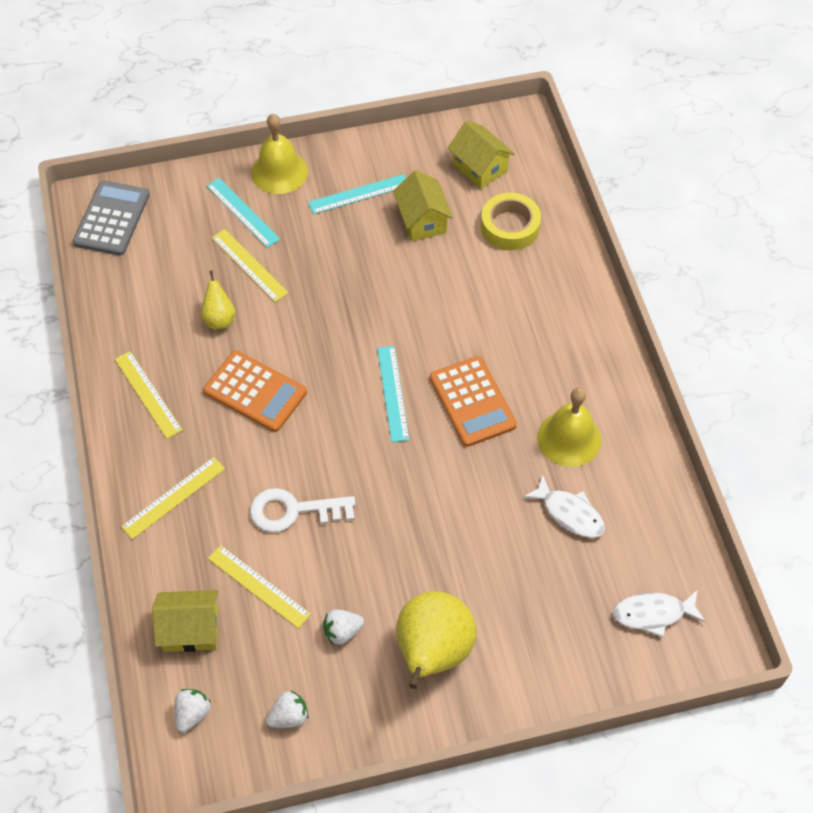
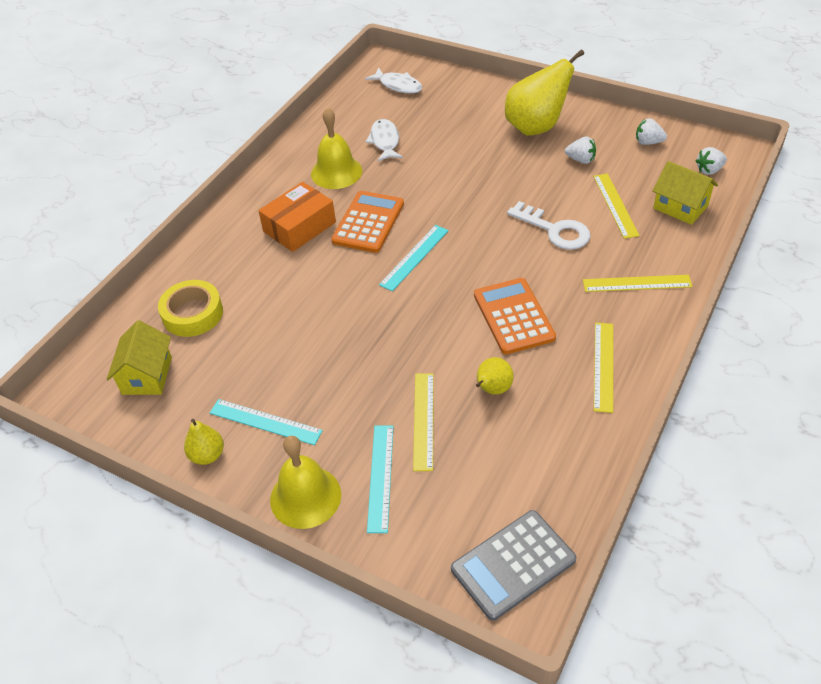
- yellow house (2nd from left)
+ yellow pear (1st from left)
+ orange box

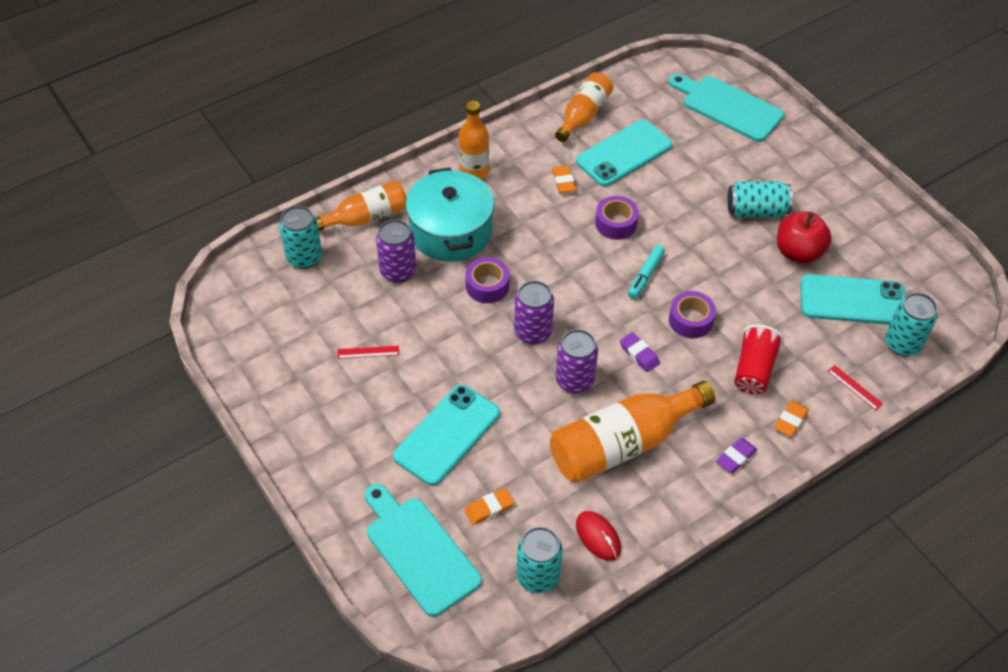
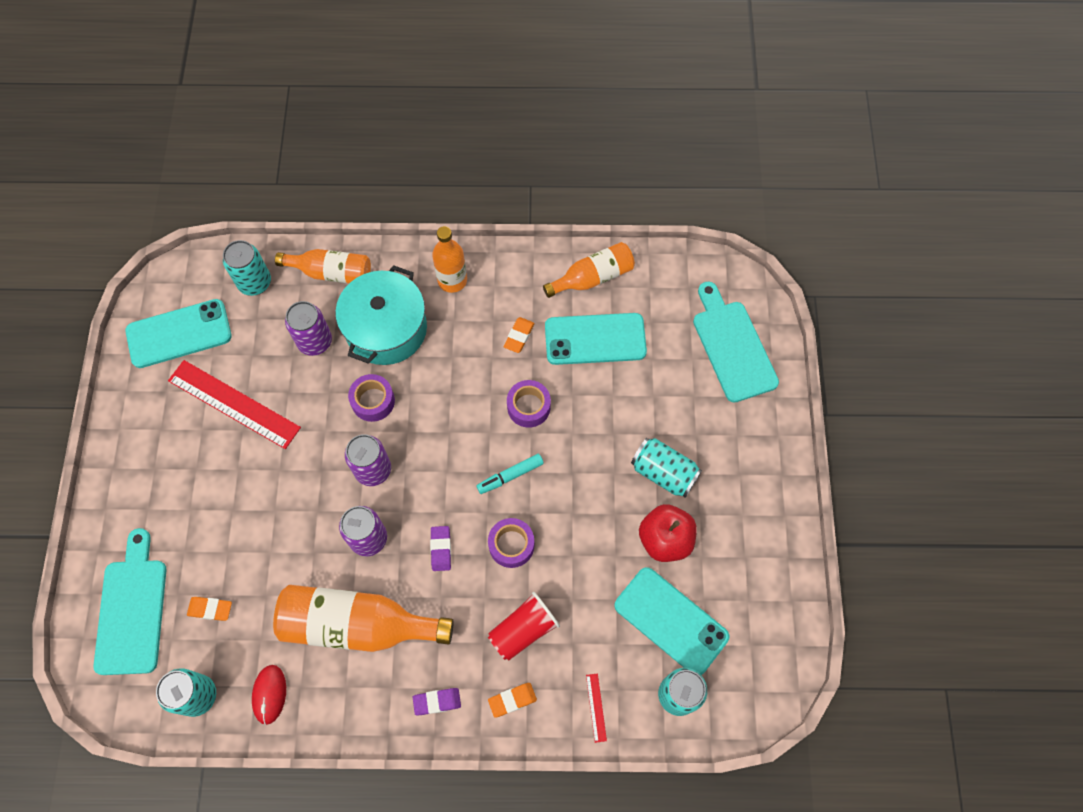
~ turquoise phone (1st from left)
~ red ruler (1st from left) x2.48

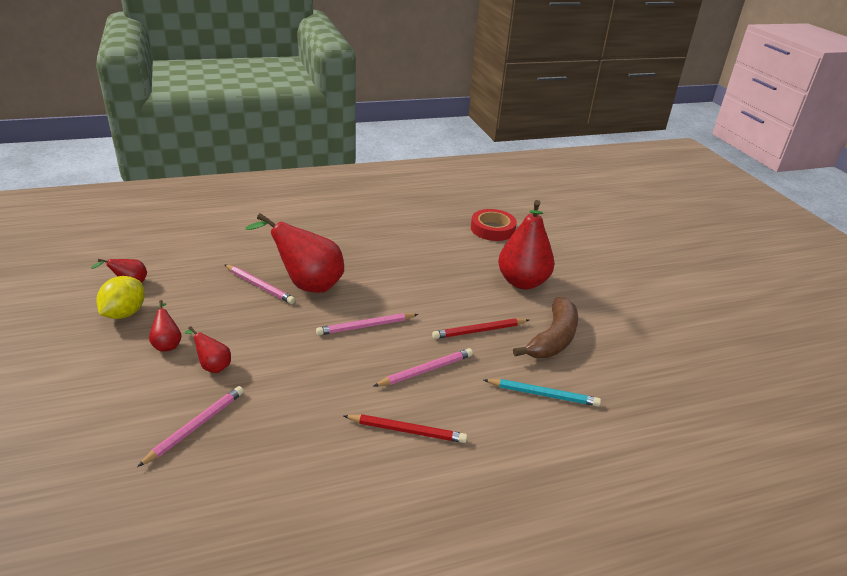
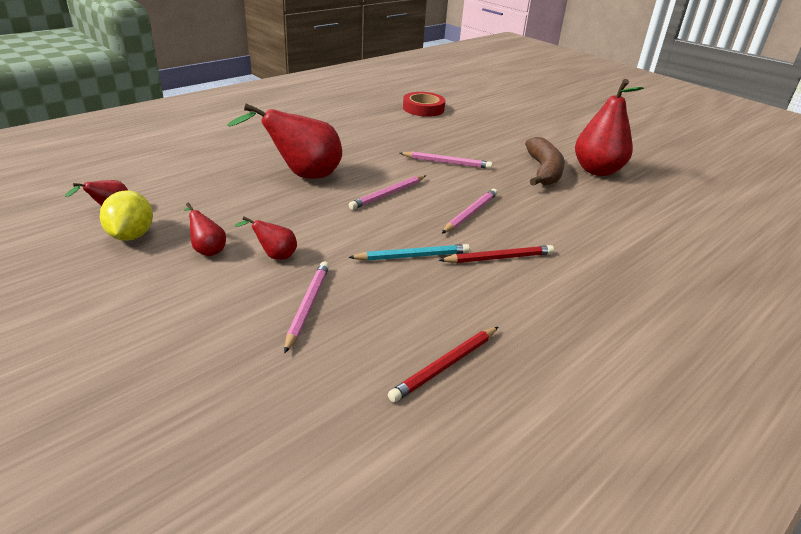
~ pink pencil (2nd from left in the first image) to pink pencil (3rd from left)
~ red pencil (2nd from left in the first image) to red pencil (1st from left)
~ turquoise pencil
~ red pear (5th from left)

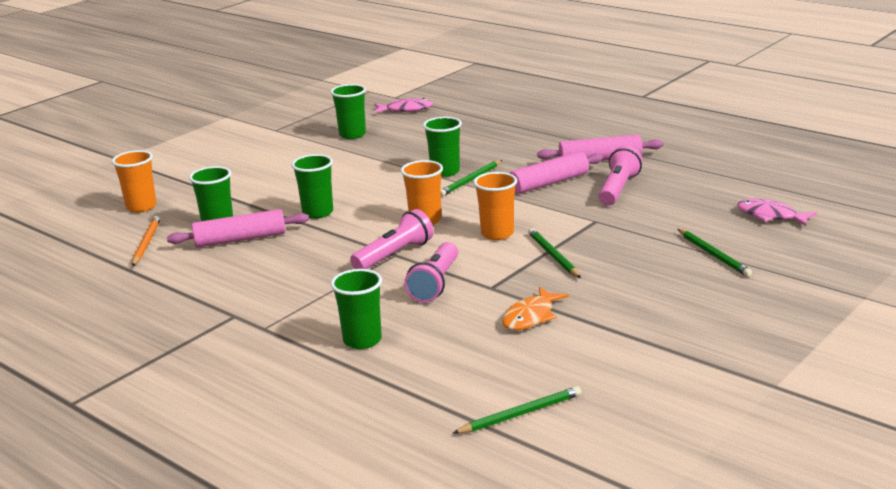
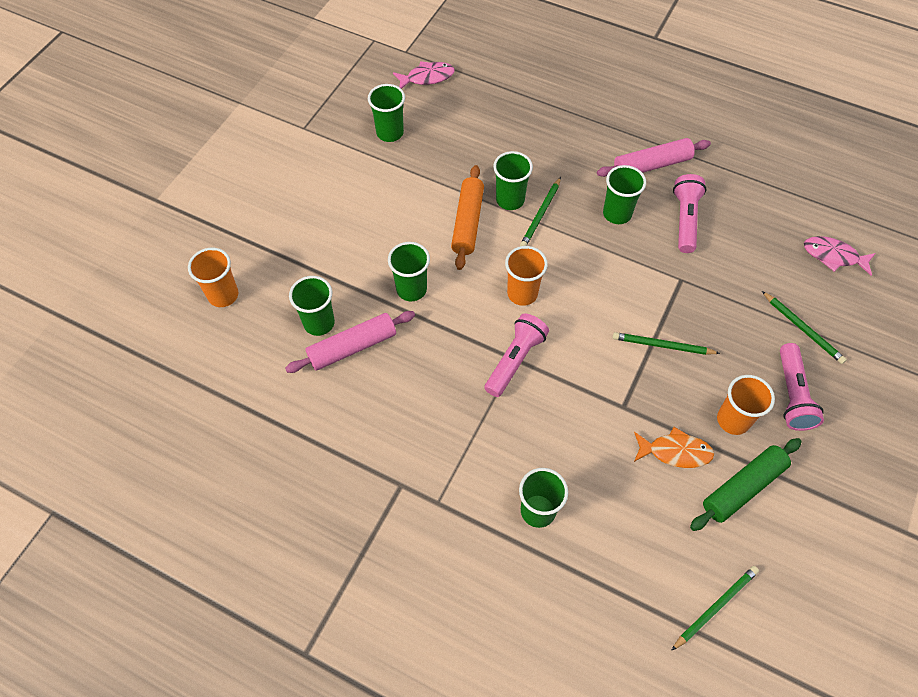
- orange pencil
+ orange rolling pin
+ green rolling pin
~ pink flashlight (2nd from left in the first image) to pink flashlight (3rd from left)
~ orange cup (3rd from left)
~ pink rolling pin (2nd from left) to green cup (6th from left)
~ orange fish 105 degrees counterclockwise
~ green pencil (3rd from left in the first image) 45 degrees counterclockwise

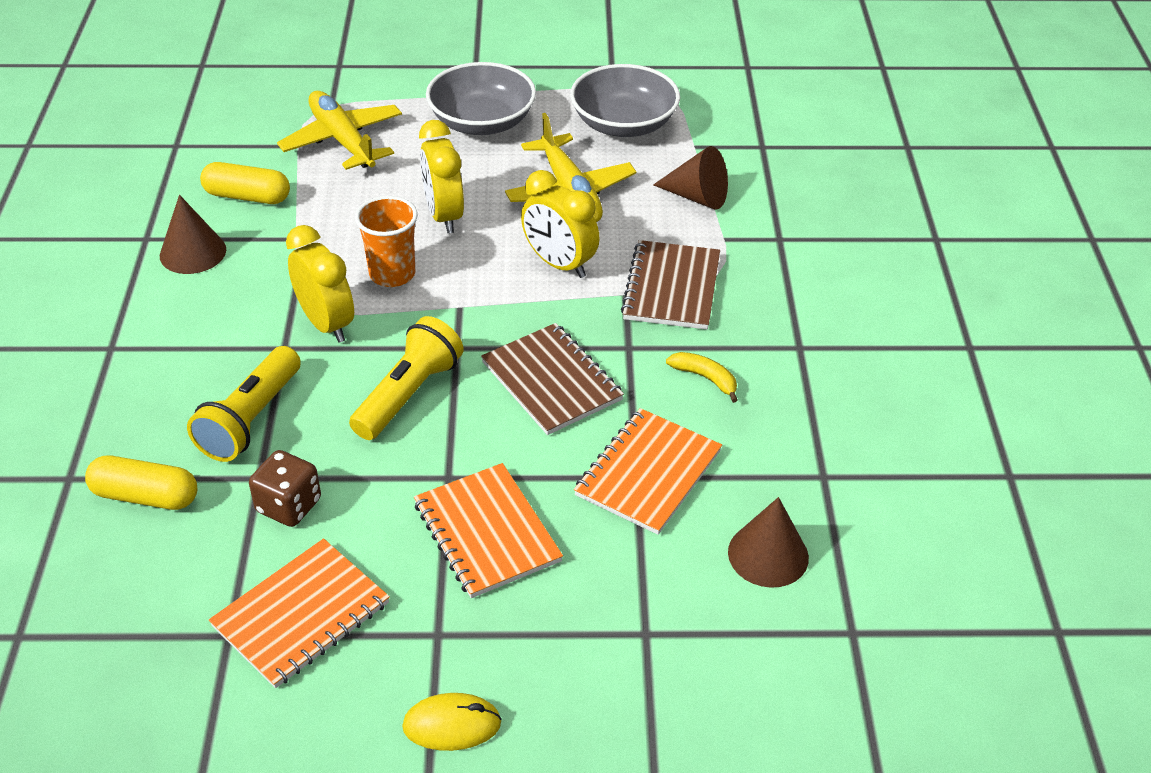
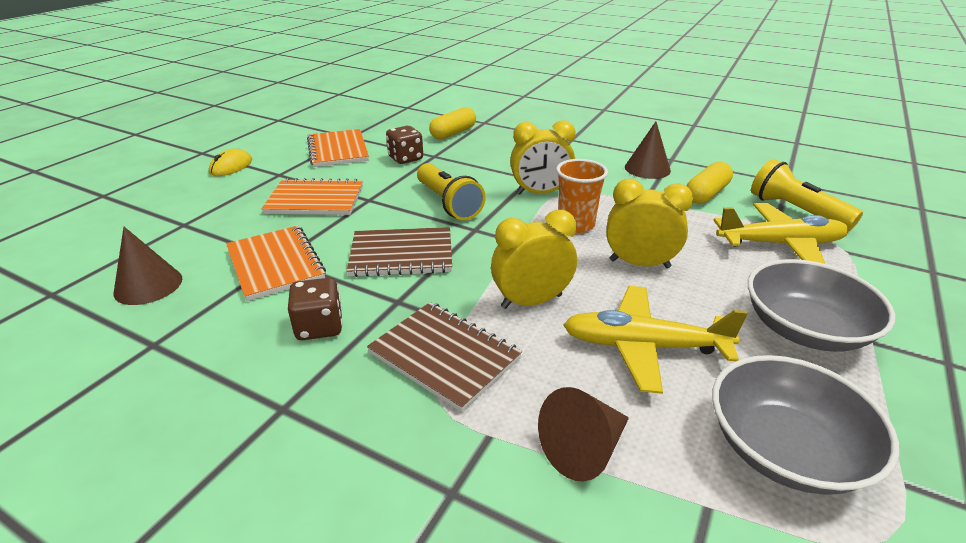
~ yellow flashlight (1st from left in the first image) to yellow flashlight (2nd from left)
~ yellow banana to brown dice (1st from left)

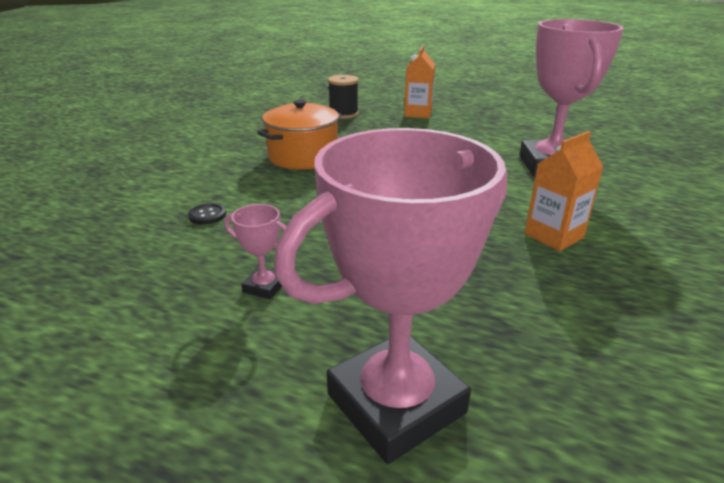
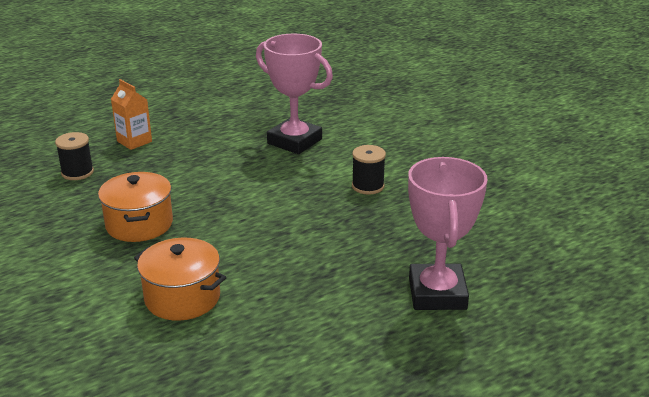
- pink trophy (1st from left)
~ black button to orange pot (2nd from left)
~ orange carton (2nd from left) to black spool (2nd from left)

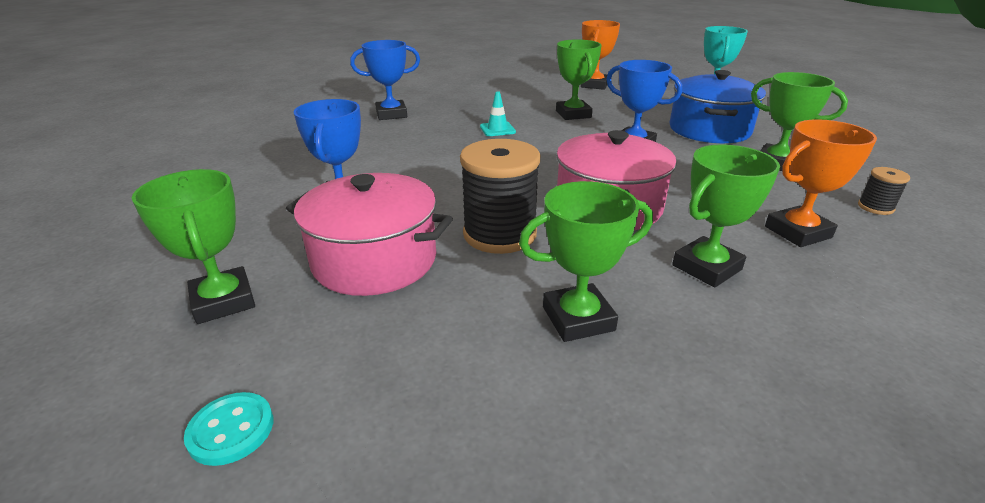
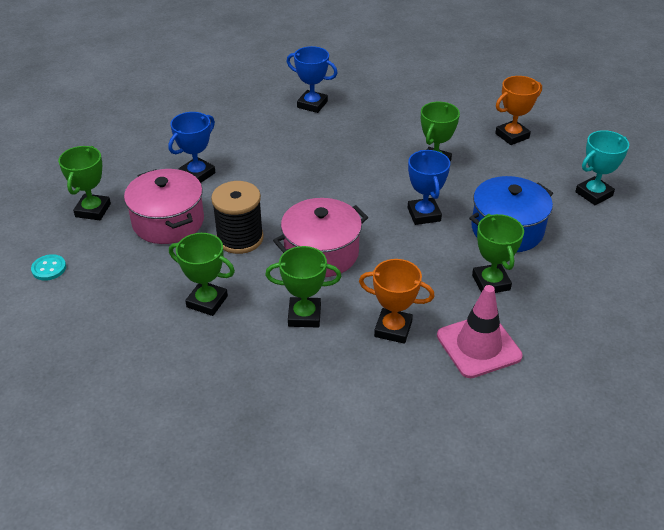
- turquoise traffic cone
~ black spool (2nd from left) to pink traffic cone

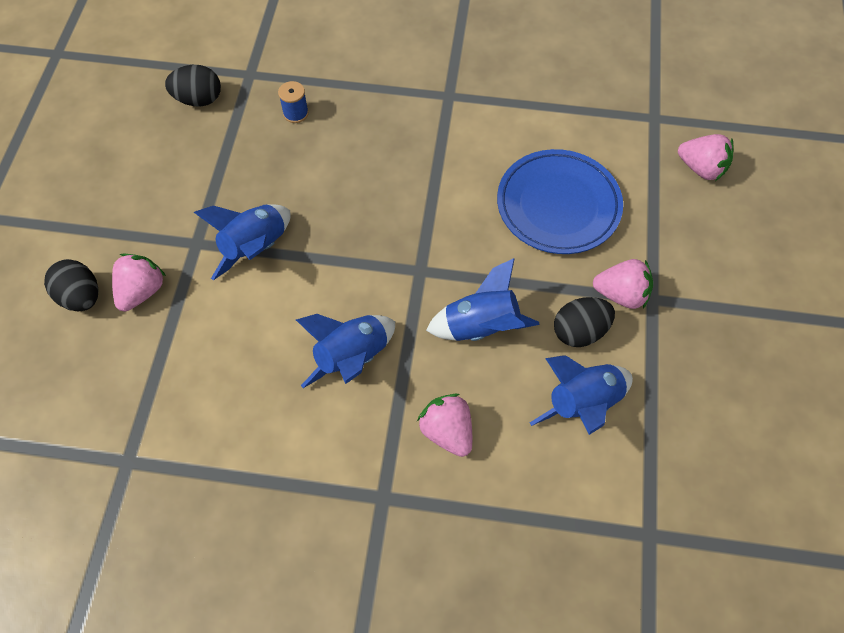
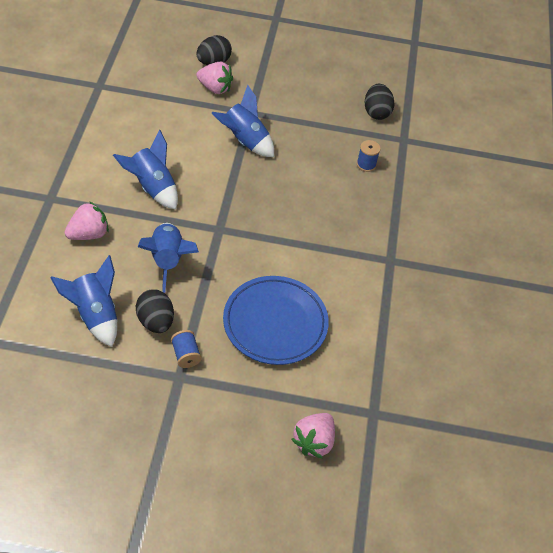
~ pink strawberry (3rd from left) to blue spool (1st from left)

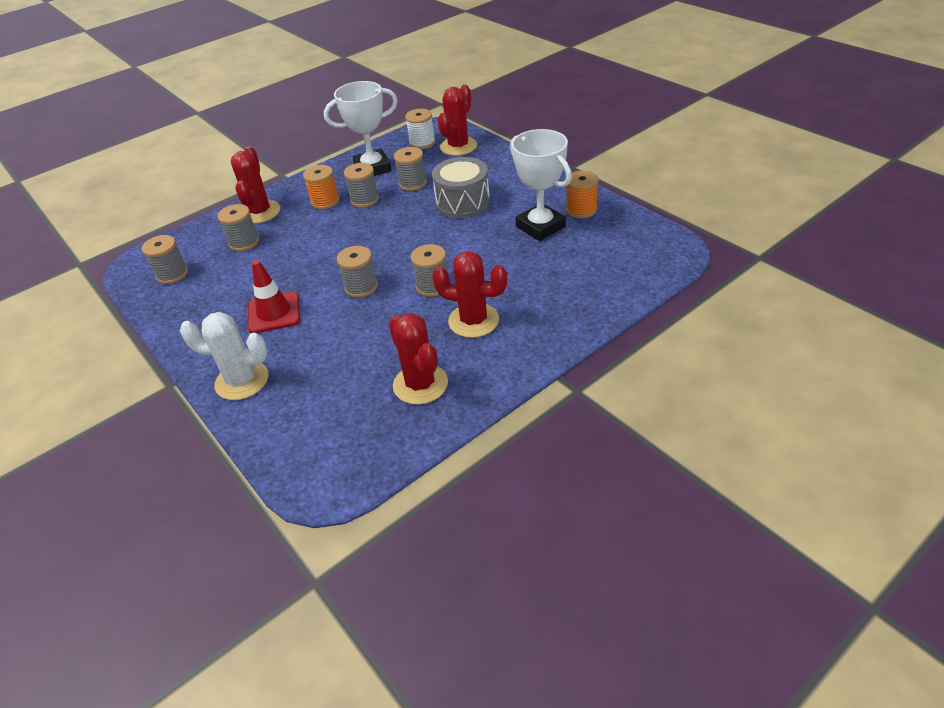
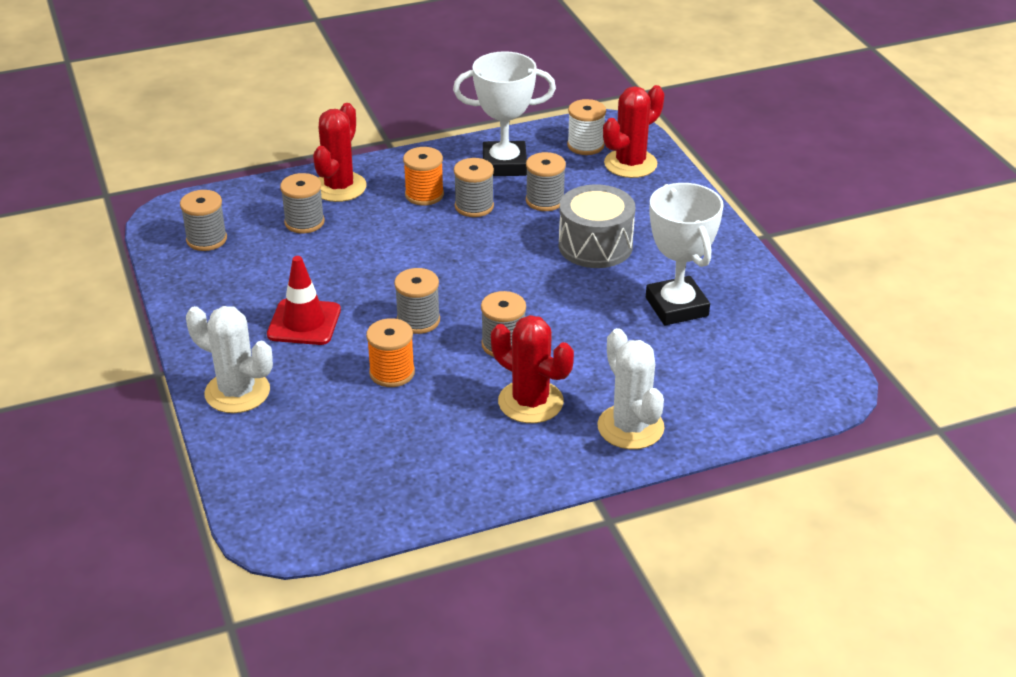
- red cactus (2nd from left)
+ white cactus (2nd from left)
~ orange spool (2nd from left in the first image) to orange spool (1st from left)

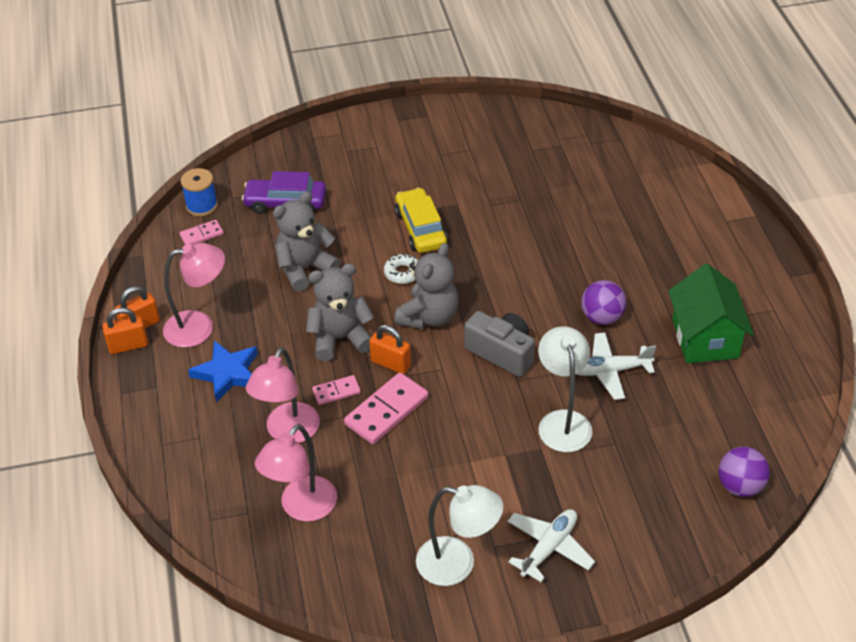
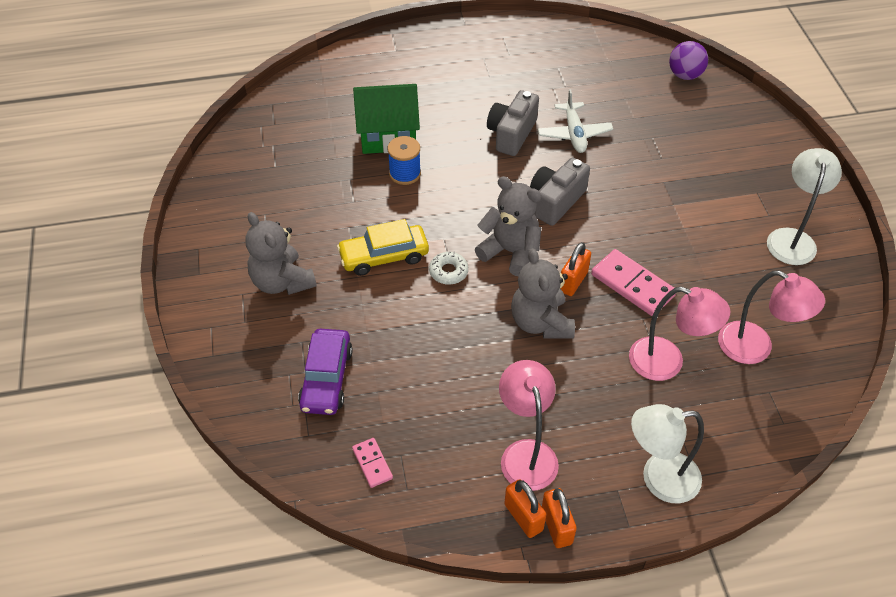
- blue star
- pink domino (2nd from left)
- white plane (1st from left)
~ blue spool
~ grey teddy bear (1st from left)
~ white lamp (2nd from left in the first image) to white lamp (1st from left)
~ green house
~ purple ball (1st from left) to grey camera (1st from left)

